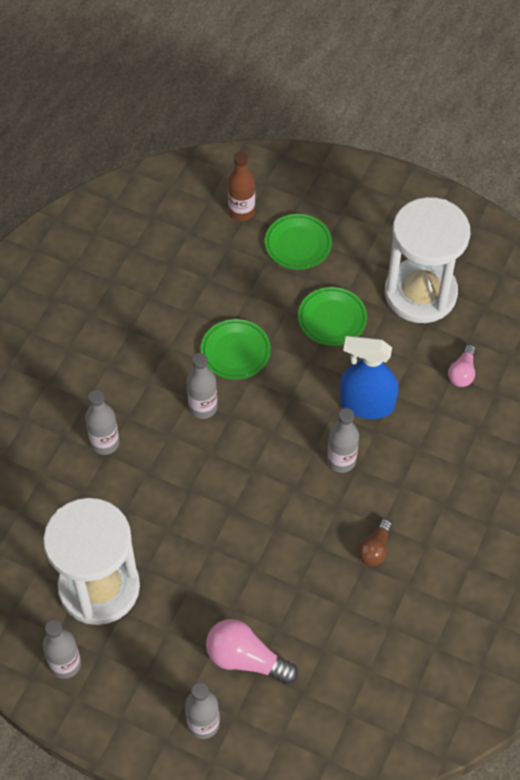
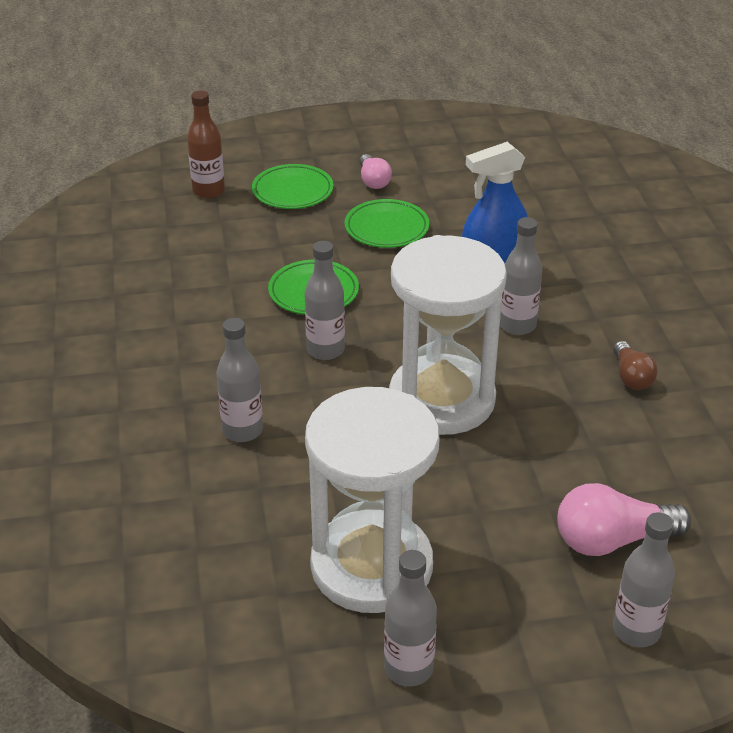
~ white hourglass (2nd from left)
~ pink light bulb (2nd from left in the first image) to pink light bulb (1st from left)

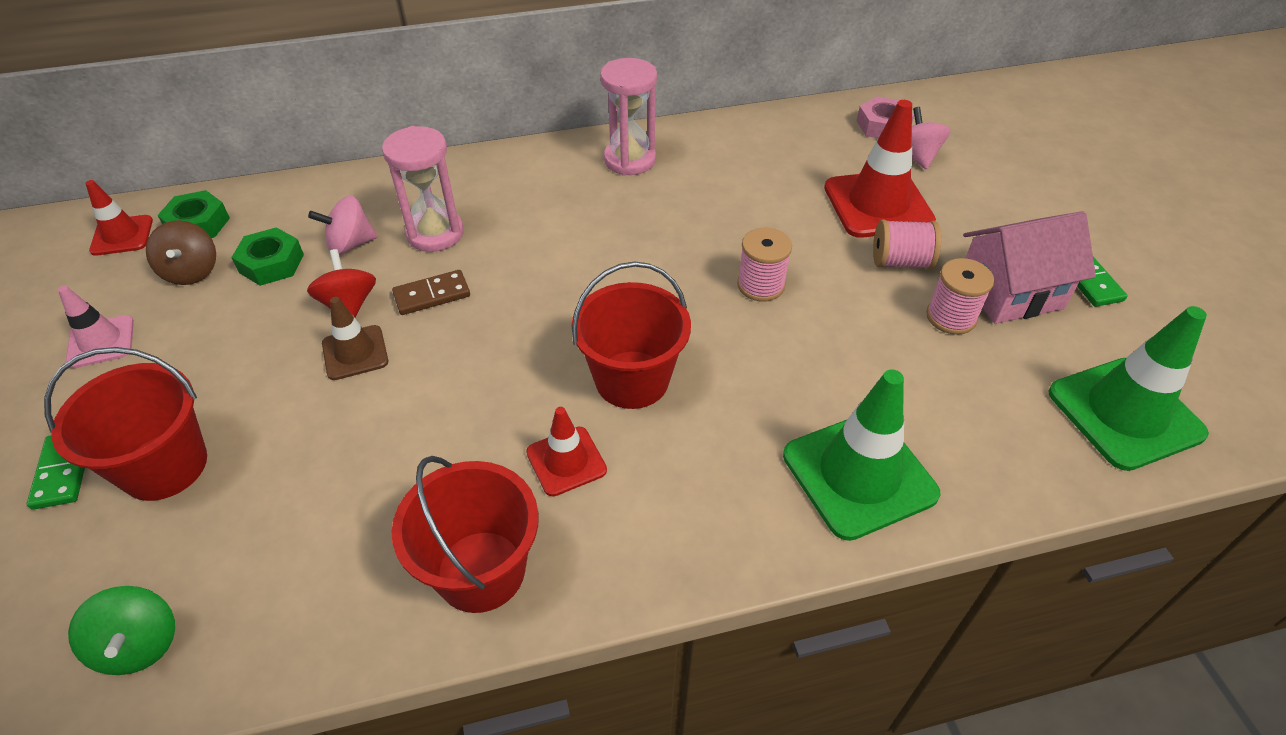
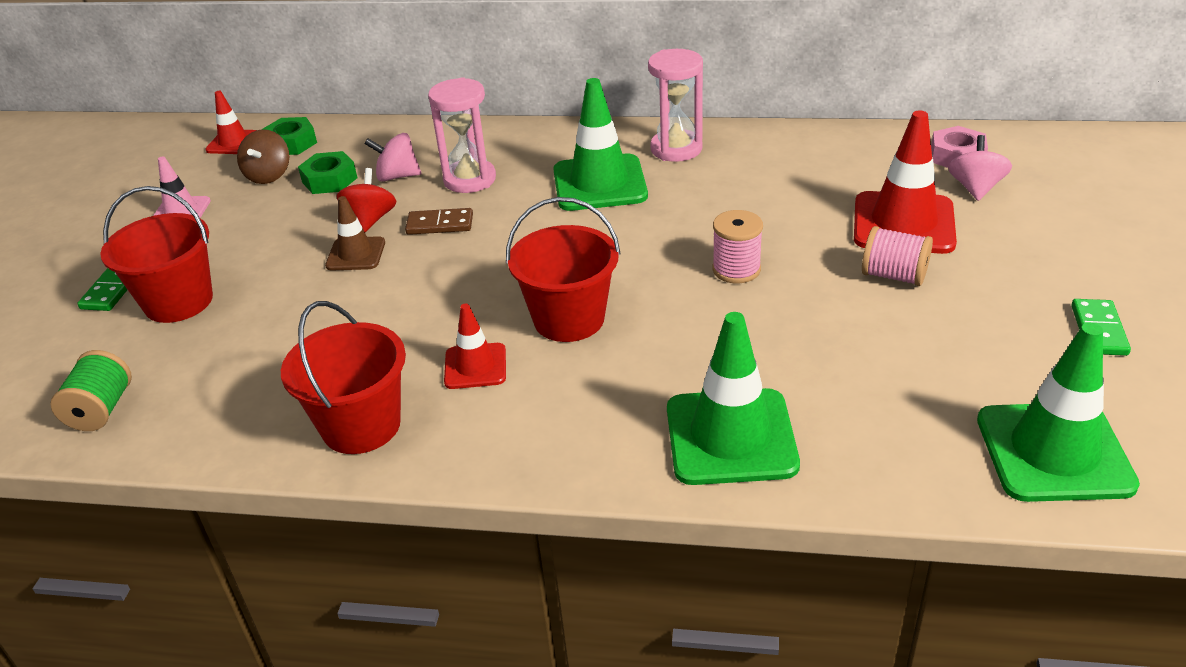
- pink spool (3rd from left)
- pink house
+ green traffic cone (1st from left)
~ green spinning top to green spool

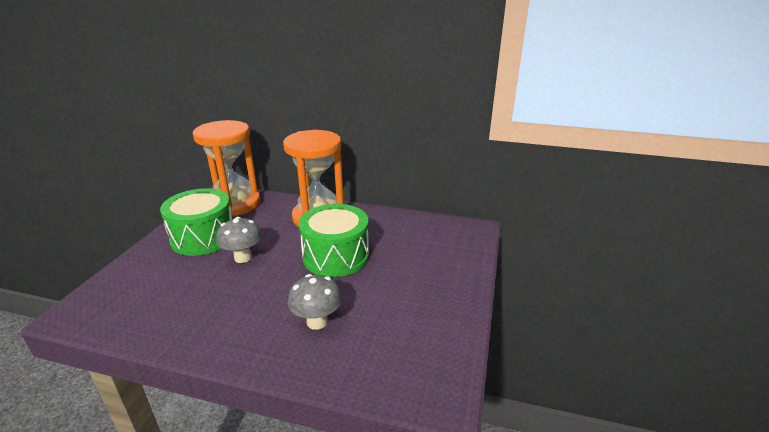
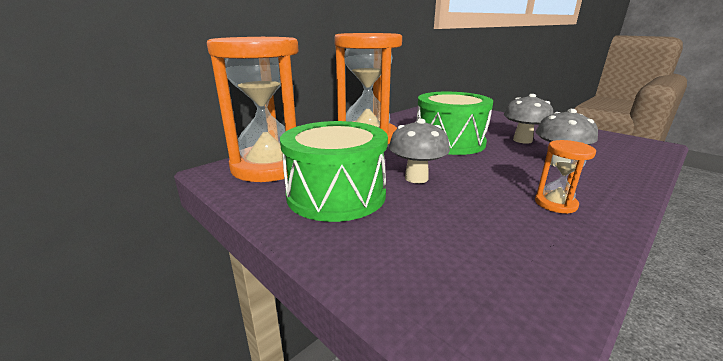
+ grey mushroom (2nd from left)
+ orange hourglass (3rd from left)

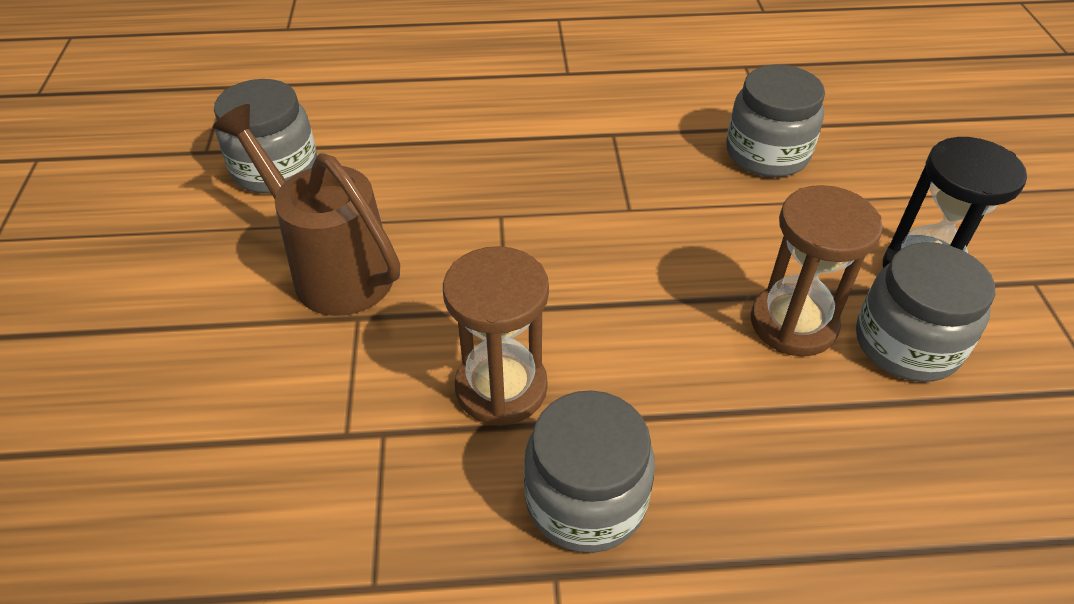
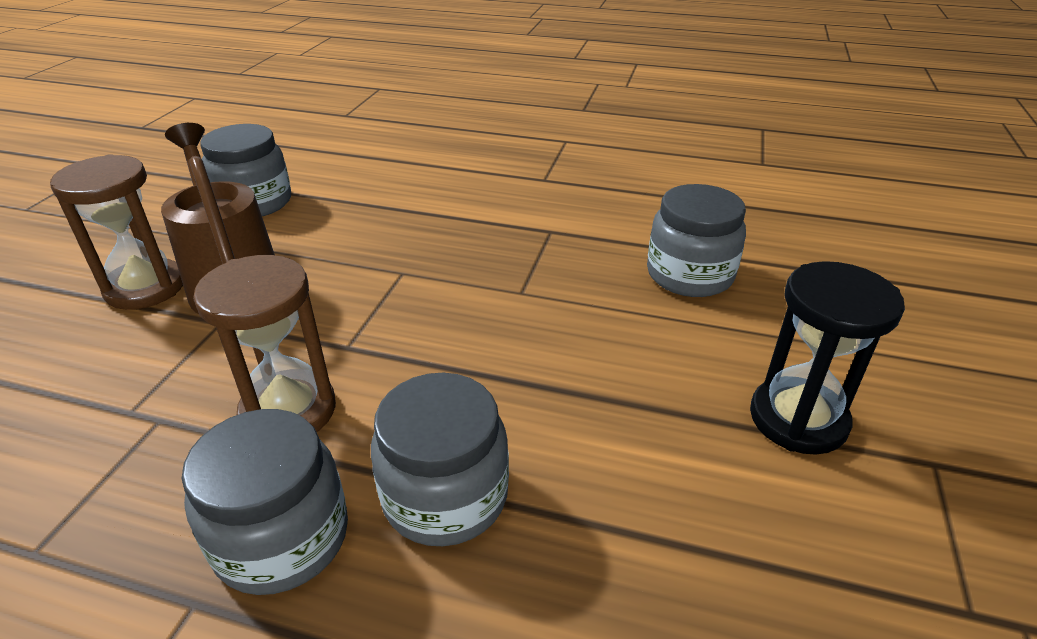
~ brown hourglass (2nd from left in the first image) to brown hourglass (1st from left)
~ grey jar (4th from left in the first image) to grey jar (3rd from left)

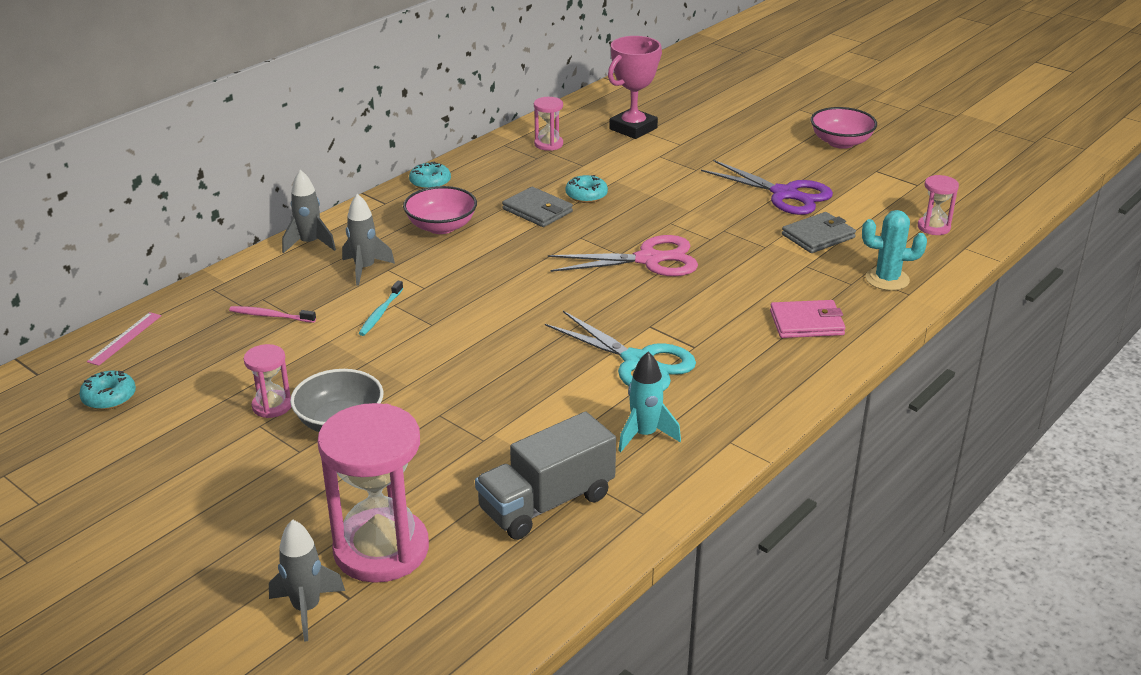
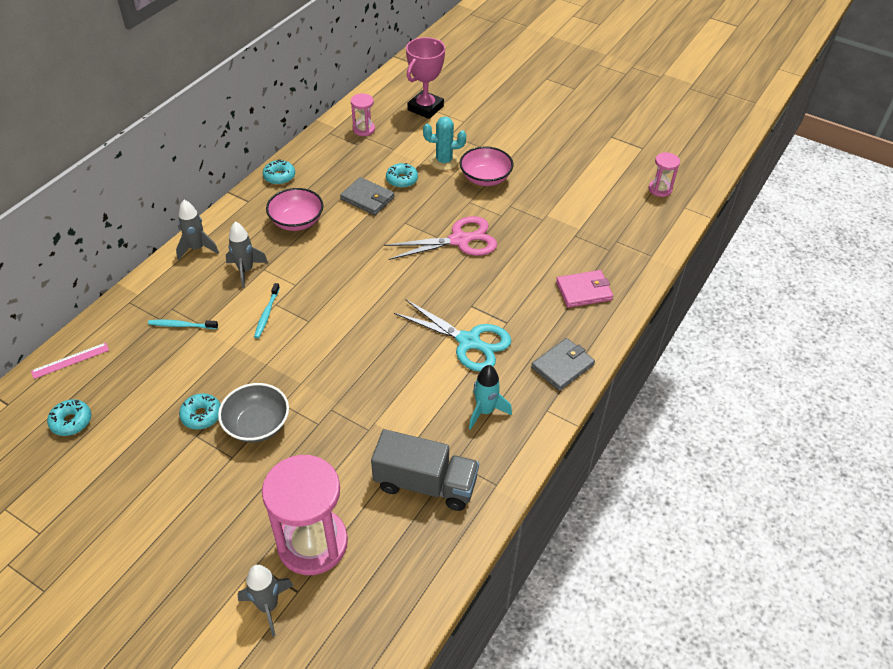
- purple scissors
~ grey wallet (2nd from left)
~ pink bowl (2nd from left)
~ turquoise cactus
~ pink hourglass (1st from left) to turquoise donut (2nd from left)
~ pink toothbrush to turquoise toothbrush (1st from left)
~ pink ruler 45 degrees clockwise
~ grey truck 120 degrees counterclockwise

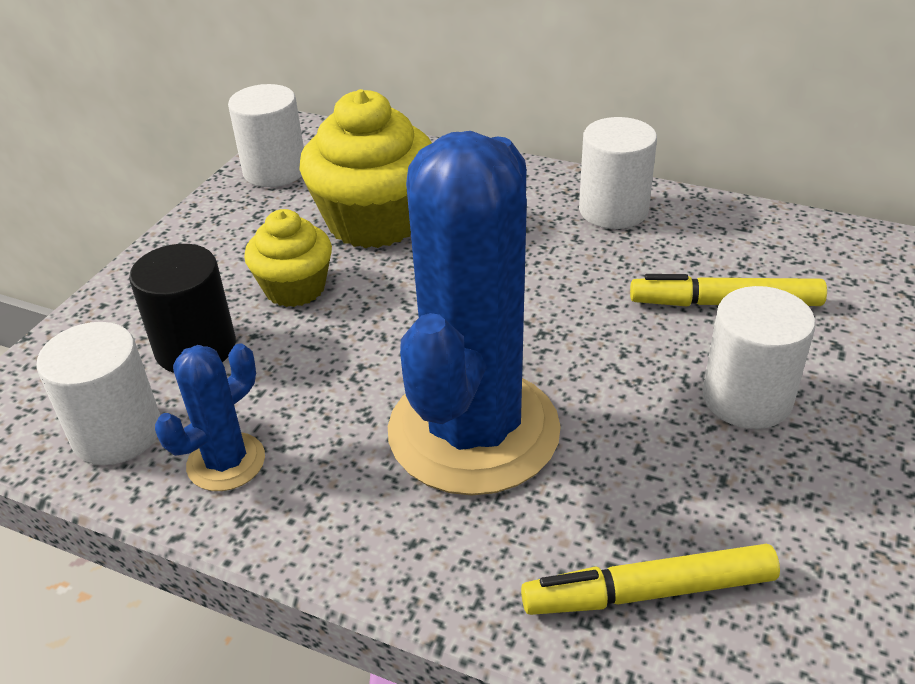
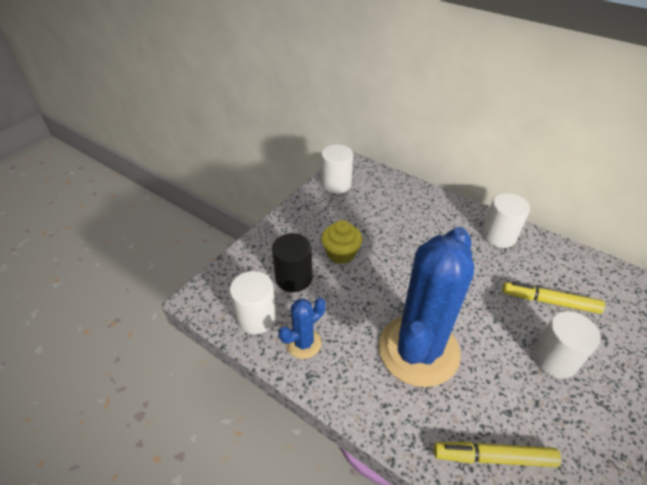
- yellow cupcake (2nd from left)

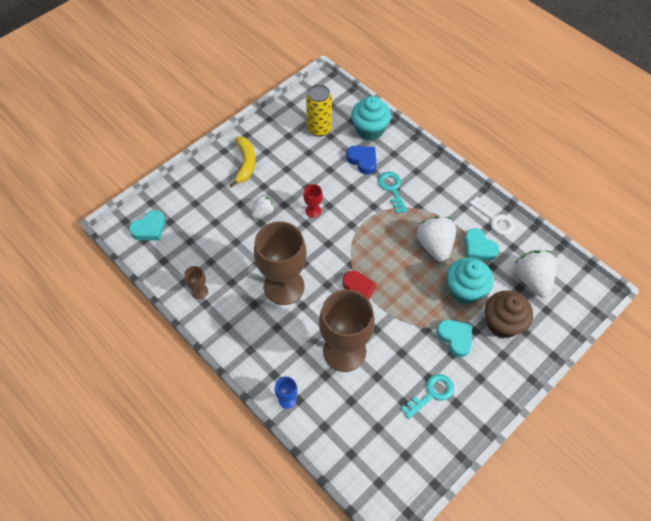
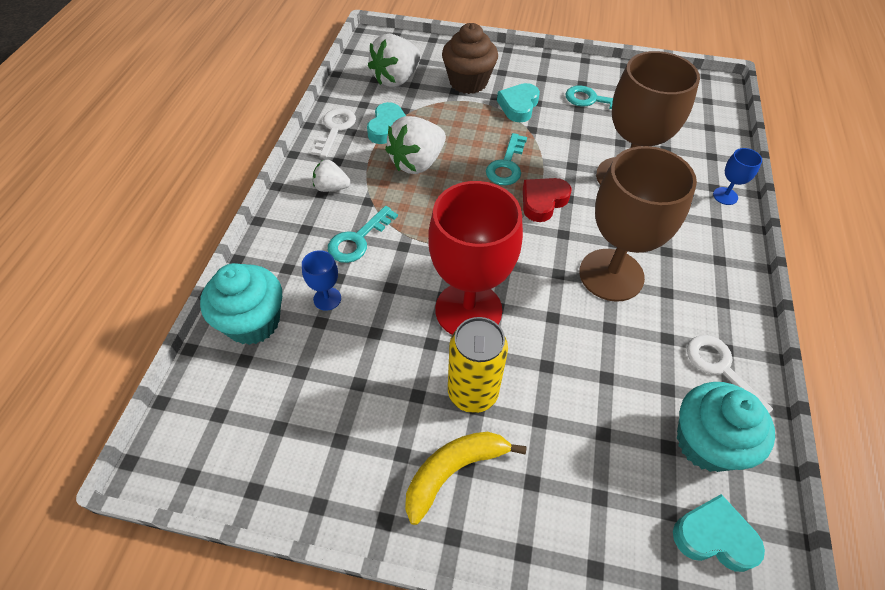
+ turquoise key (2nd from left)
~ white strawberry (1st from left)
~ yellow can
~ turquoise cupcake (2nd from left)
~ brown goblet (1st from left) to white key (2nd from left)
~ blue heart to blue goblet (1st from left)
~ red goblet x2.40

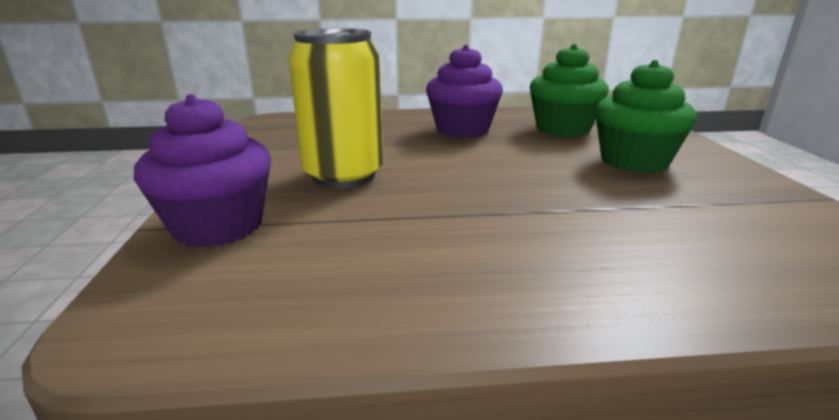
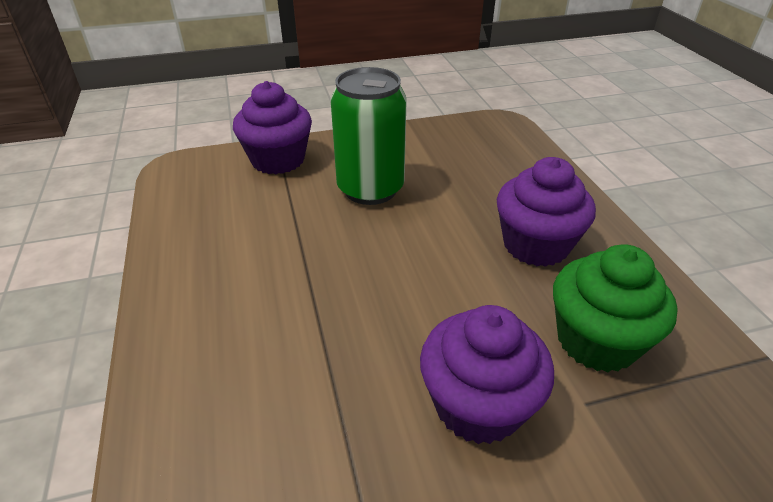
~ yellow can to green can
~ green cupcake (2nd from left) to purple cupcake (2nd from left)

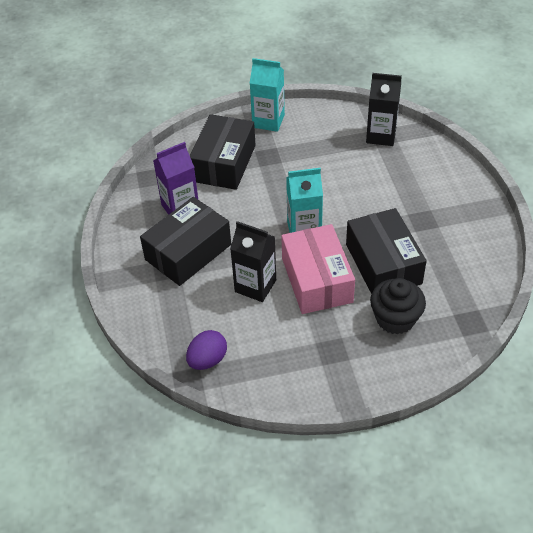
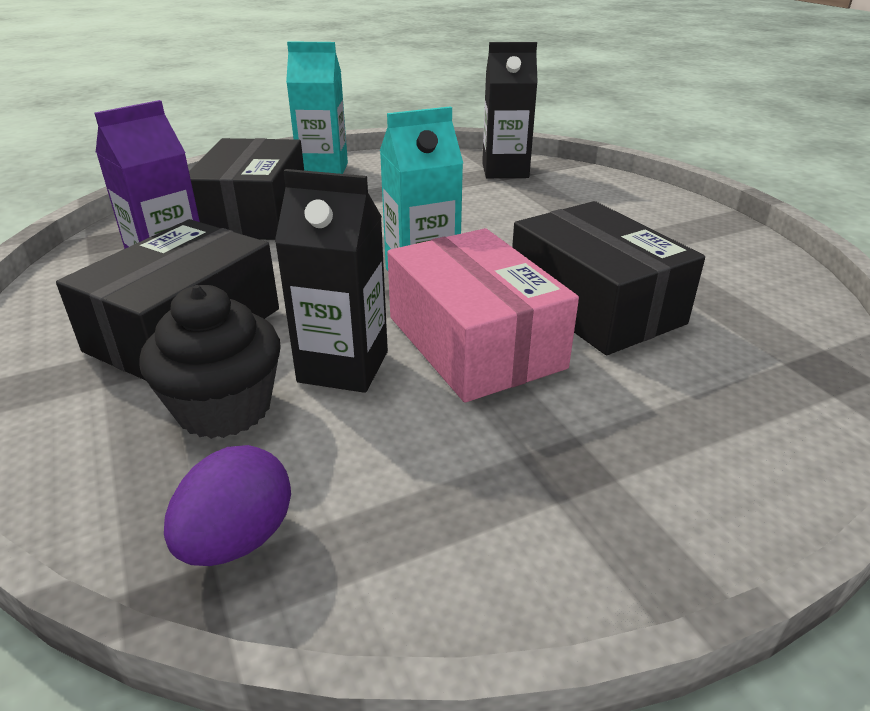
~ black cupcake

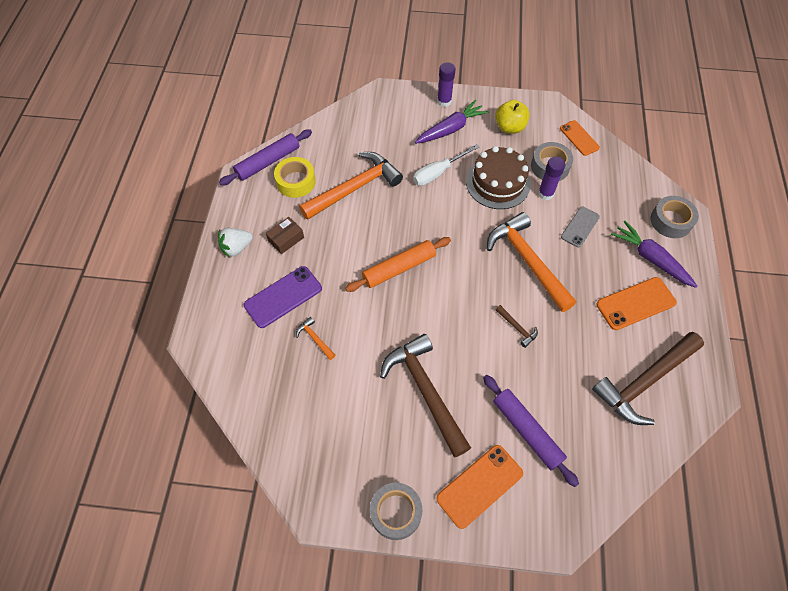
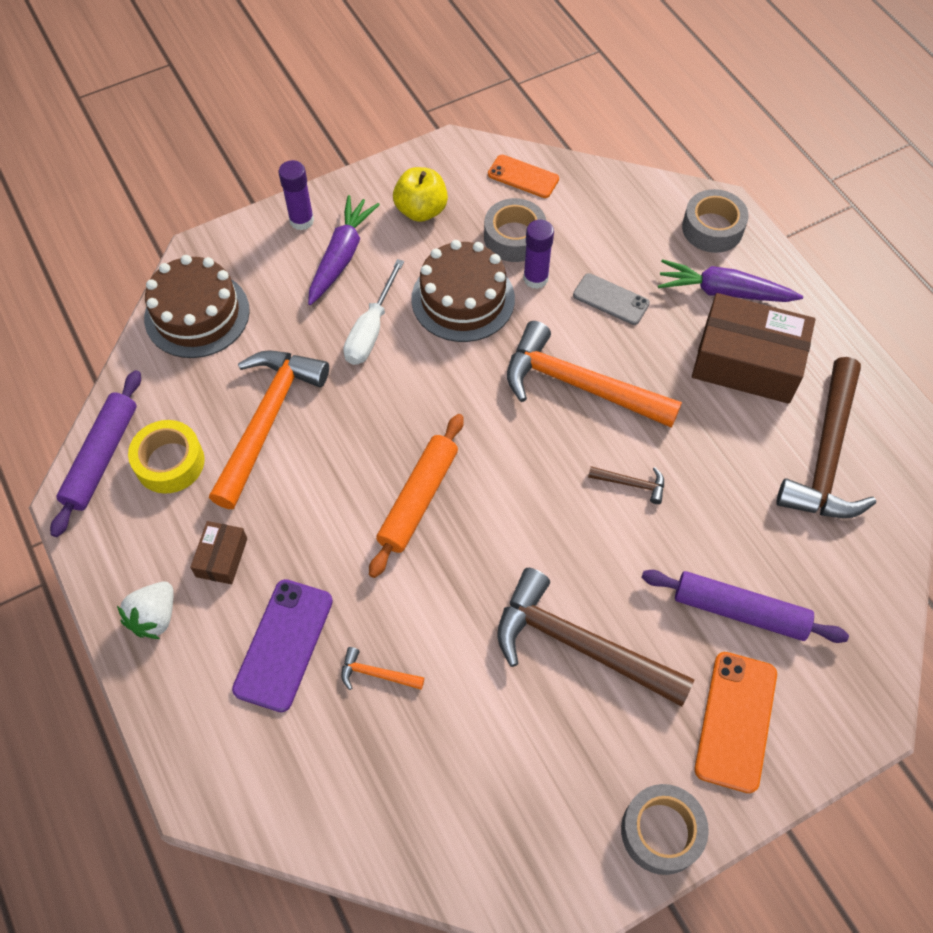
+ brown cake (1st from left)
~ orange phone (3rd from left) to brown box (2nd from left)
~ grey phone 60 degrees counterclockwise

